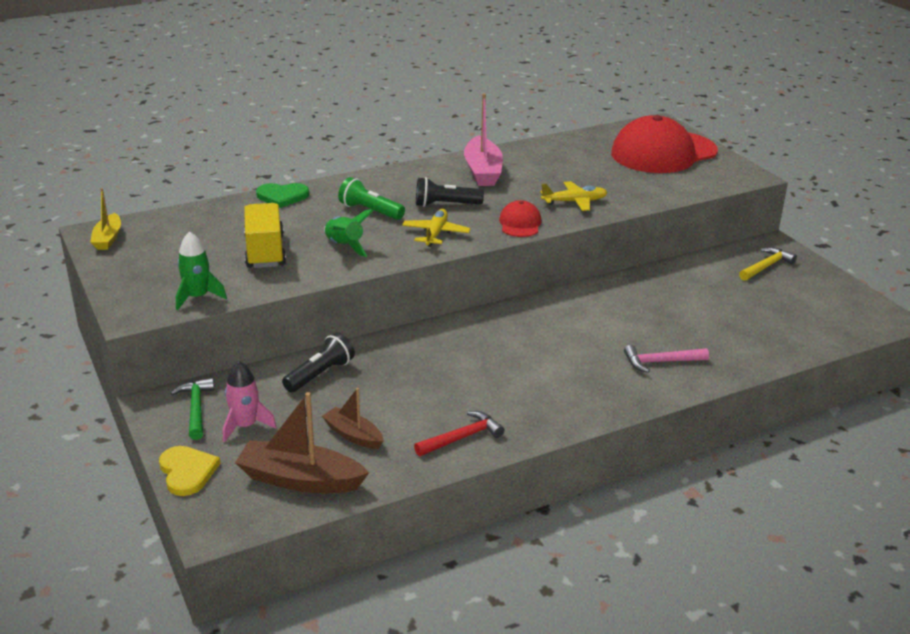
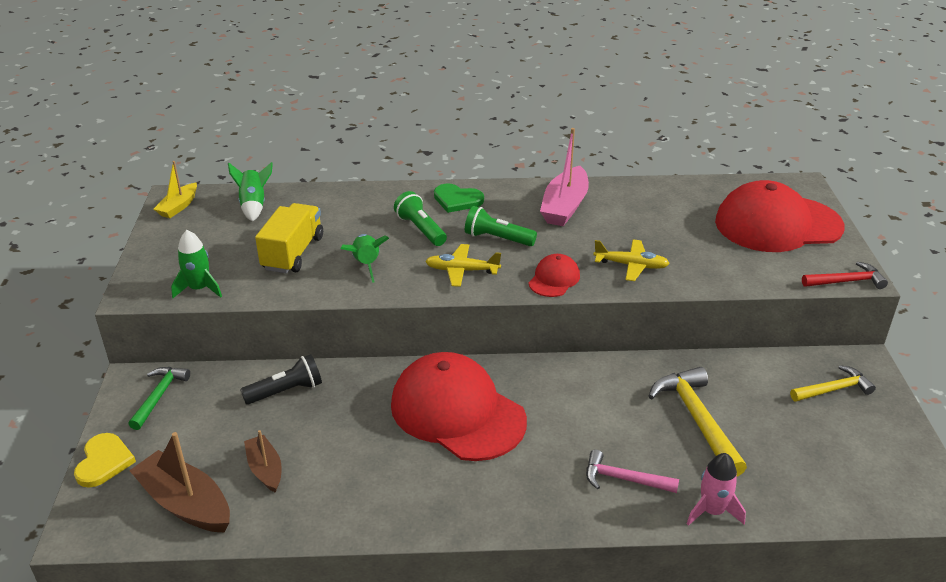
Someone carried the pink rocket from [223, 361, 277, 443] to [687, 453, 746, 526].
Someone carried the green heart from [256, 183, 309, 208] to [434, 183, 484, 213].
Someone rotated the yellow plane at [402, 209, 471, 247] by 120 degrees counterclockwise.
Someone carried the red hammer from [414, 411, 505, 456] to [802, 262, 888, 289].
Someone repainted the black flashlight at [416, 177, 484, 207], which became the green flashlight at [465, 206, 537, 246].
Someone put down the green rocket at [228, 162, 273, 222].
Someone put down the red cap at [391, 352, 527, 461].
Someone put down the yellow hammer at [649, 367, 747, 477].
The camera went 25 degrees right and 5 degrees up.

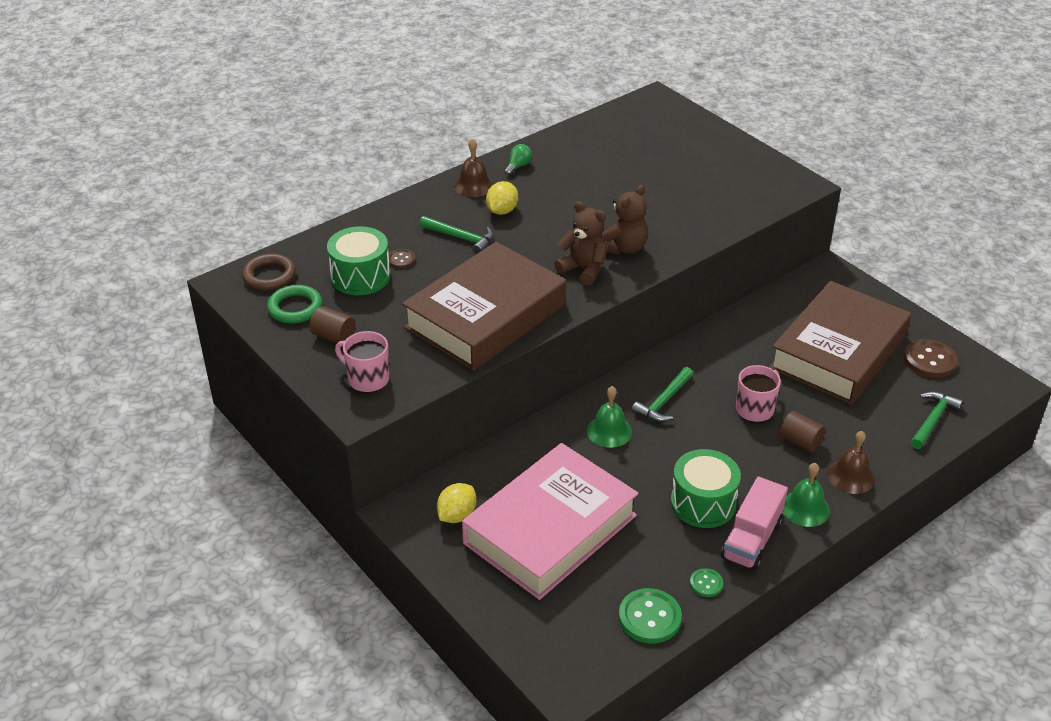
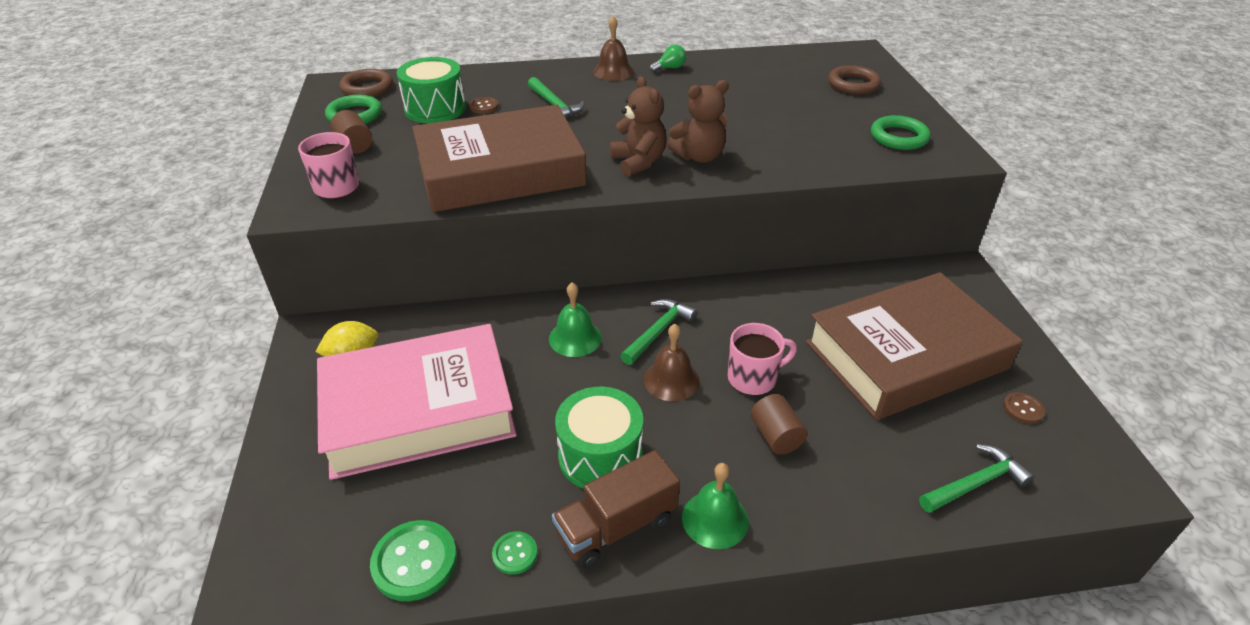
Someone took away the yellow lemon at [486, 181, 518, 215].
Someone rotated the green hammer at [632, 367, 693, 422] by 150 degrees clockwise.
Someone repainted the pink truck at [721, 477, 788, 571], which became the brown truck at [552, 450, 680, 568].
Someone carried the brown bell from [827, 431, 875, 494] to [643, 324, 700, 401].
Someone scaled the brown button at [904, 339, 957, 378] by 0.54.
Someone put down the brown ring at [828, 65, 881, 94].
Someone put down the green ring at [871, 115, 931, 150].
The camera went 30 degrees right and 0 degrees up.

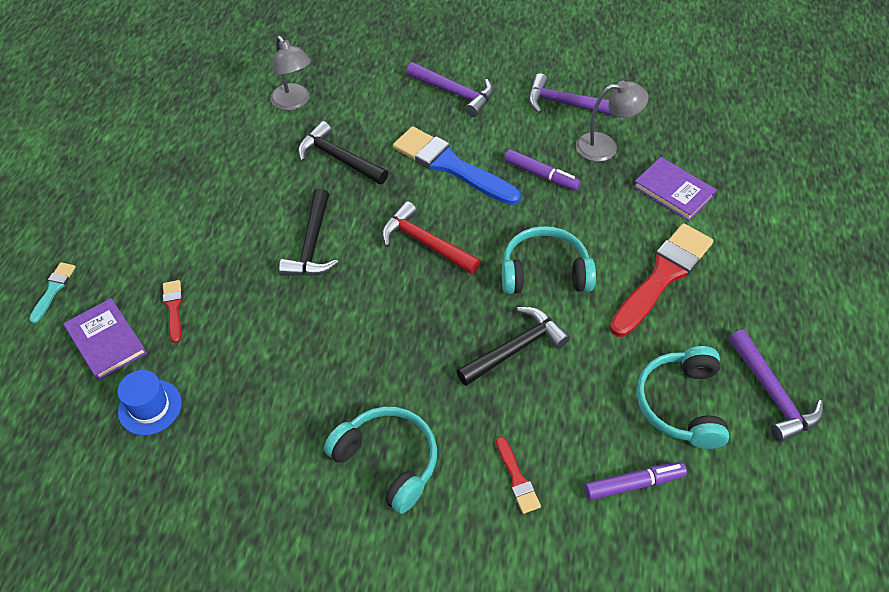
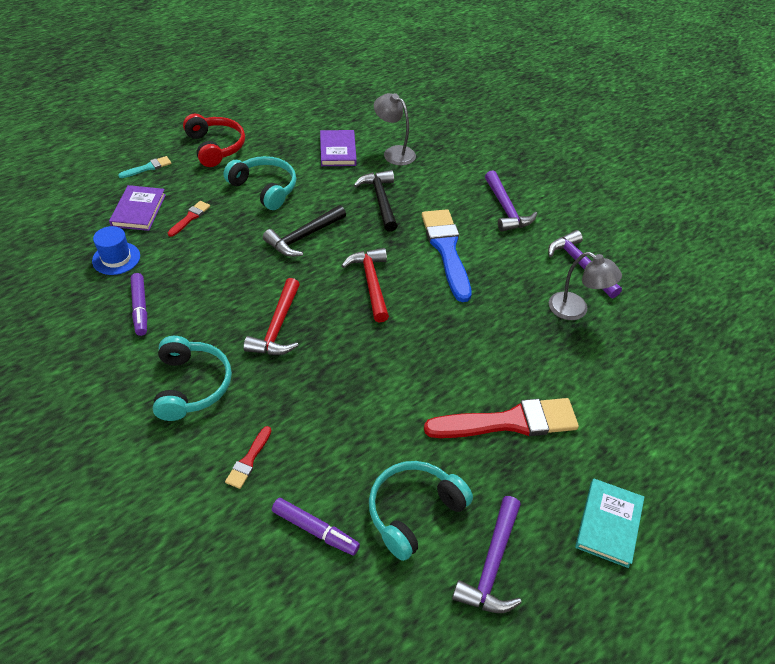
Someone rotated the grey lamp at [270, 36, 311, 111] by 120 degrees clockwise.
Someone took away the black hammer at [457, 307, 570, 386].
Someone carried the turquoise headphones from [502, 226, 596, 294] to [223, 156, 296, 210].
Someone carried the purple marker from [505, 149, 581, 191] to [130, 273, 147, 336].
Someone carried the purple book from [633, 157, 717, 221] to [320, 130, 357, 166].
Someone put down the red headphones at [183, 114, 245, 167].
Someone put down the red hammer at [243, 278, 300, 355].
Someone put down the turquoise book at [575, 479, 644, 568].
The camera went 40 degrees right and 5 degrees down.

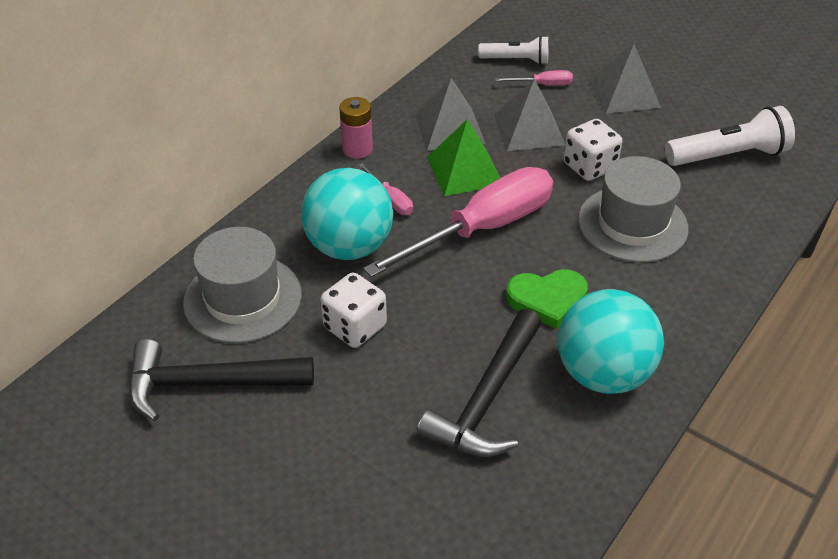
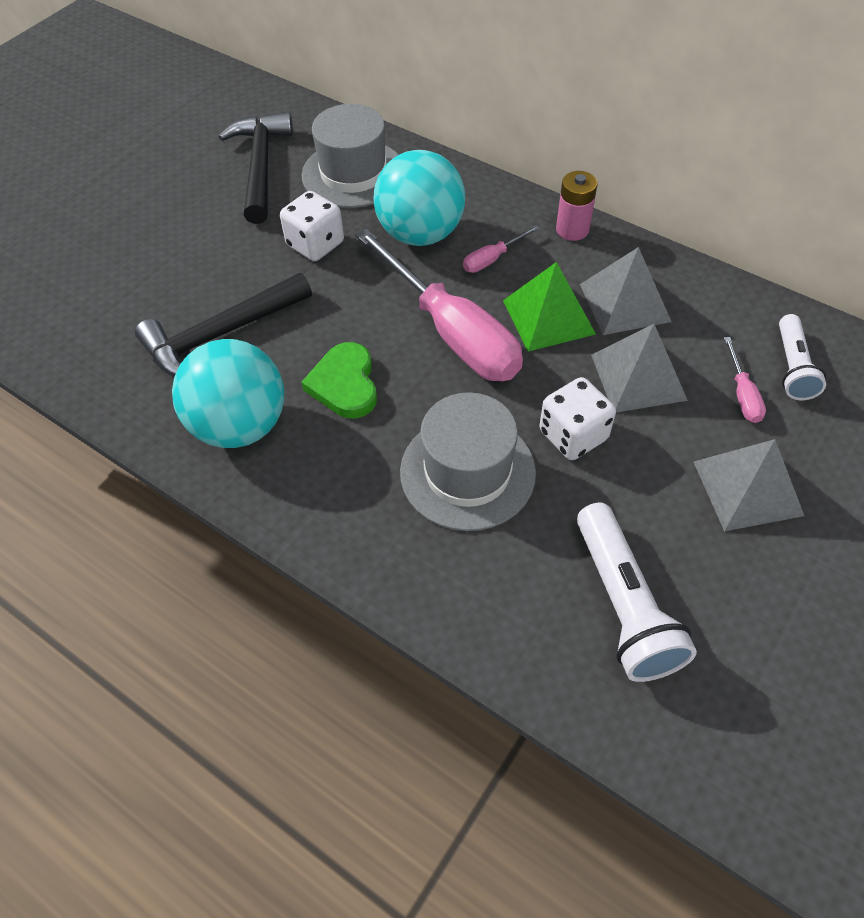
Someone rotated the black hammer at [417, 309, 542, 457] by 60 degrees counterclockwise.
The camera went 90 degrees right and 10 degrees up.

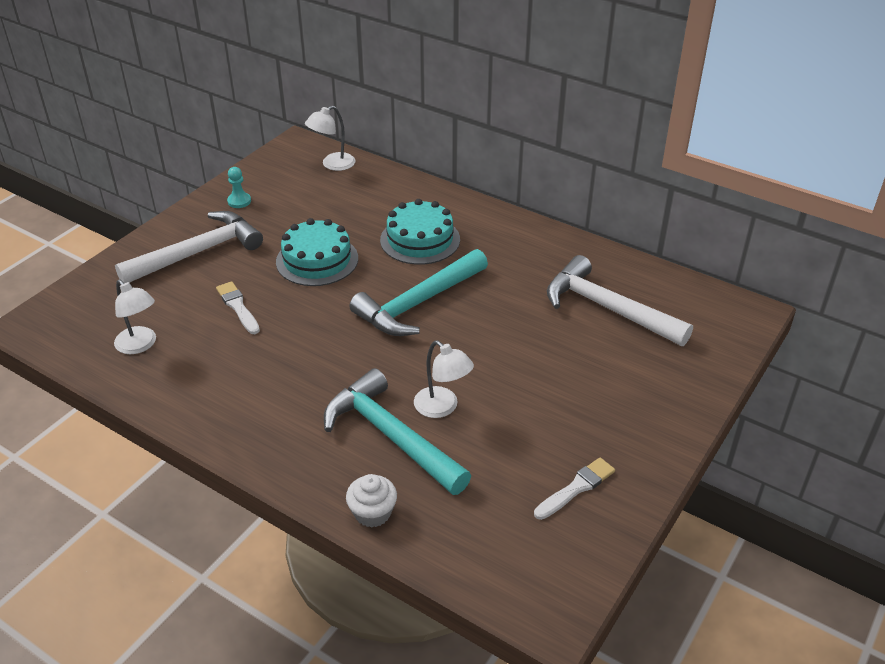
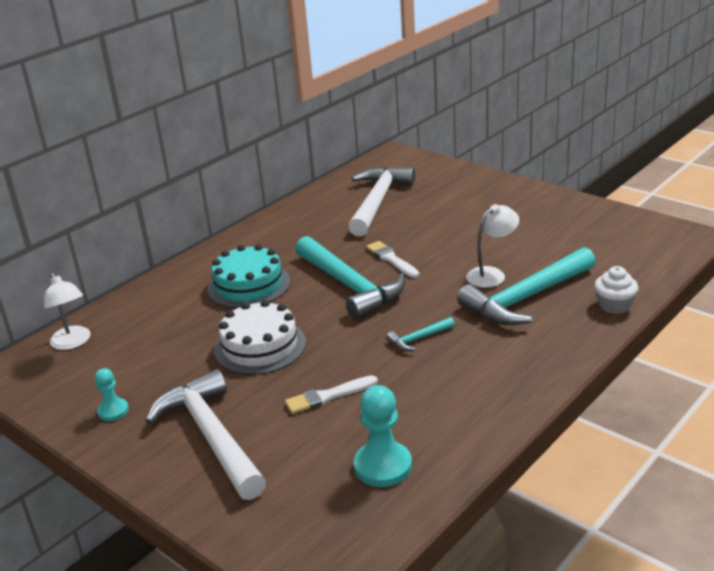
Someone swapped the white lamp at [114, 280, 156, 354] for the turquoise pawn at [354, 385, 412, 487].
Someone repainted the turquoise cake at [276, 218, 358, 286], which became the white cake at [214, 300, 306, 375].
Someone carried the white brush from [534, 458, 615, 520] to [366, 241, 419, 278].
Someone rotated the white hammer at [547, 255, 693, 346] by 150 degrees clockwise.
Someone put down the turquoise hammer at [387, 317, 455, 351].
The camera went 80 degrees left and 10 degrees down.

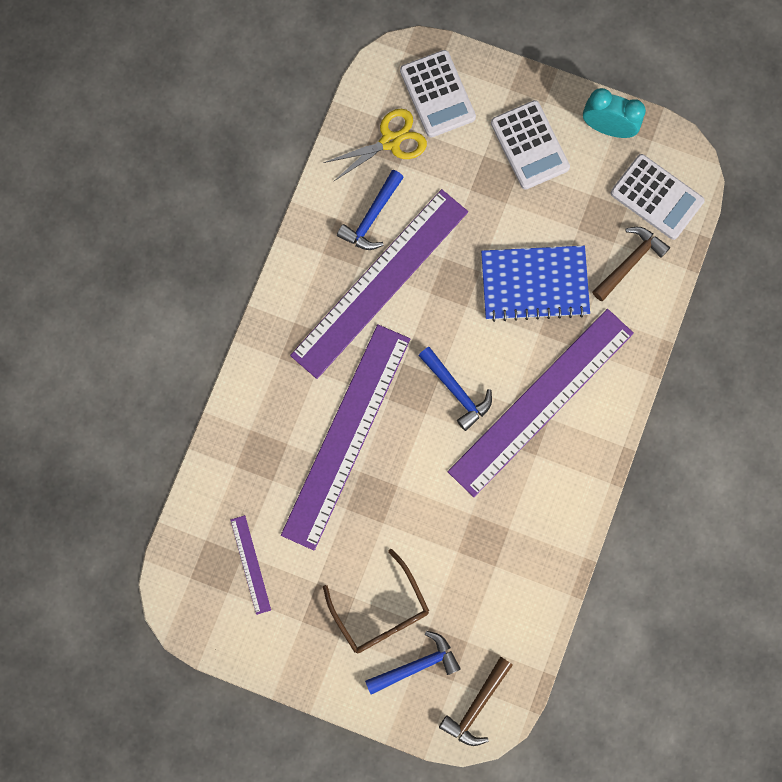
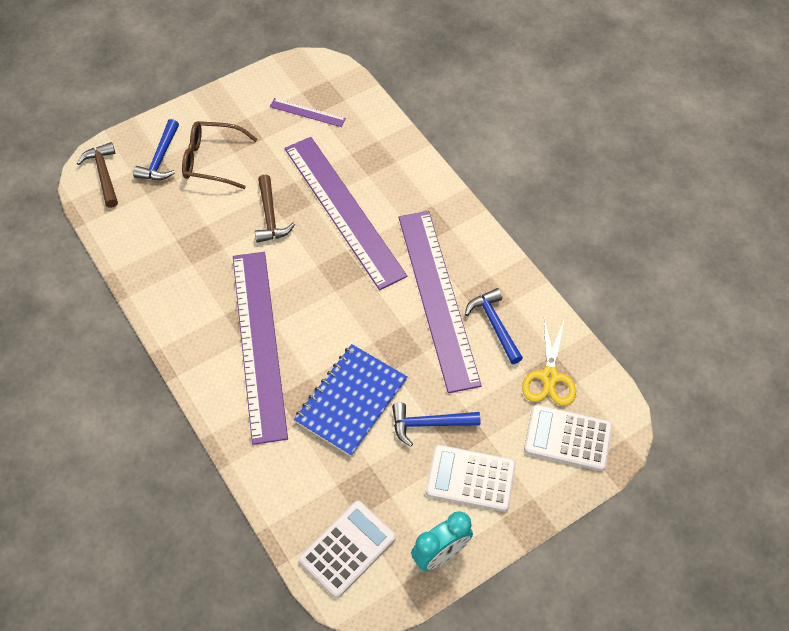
Someone carried the blue hammer from [418, 347, 492, 431] to [392, 403, 480, 447].
Someone carried the brown hammer from [592, 227, 670, 301] to [255, 174, 295, 243].
Someone rotated the white calculator at [611, 154, 705, 240] by 150 degrees clockwise.
The camera went 125 degrees right and 20 degrees down.

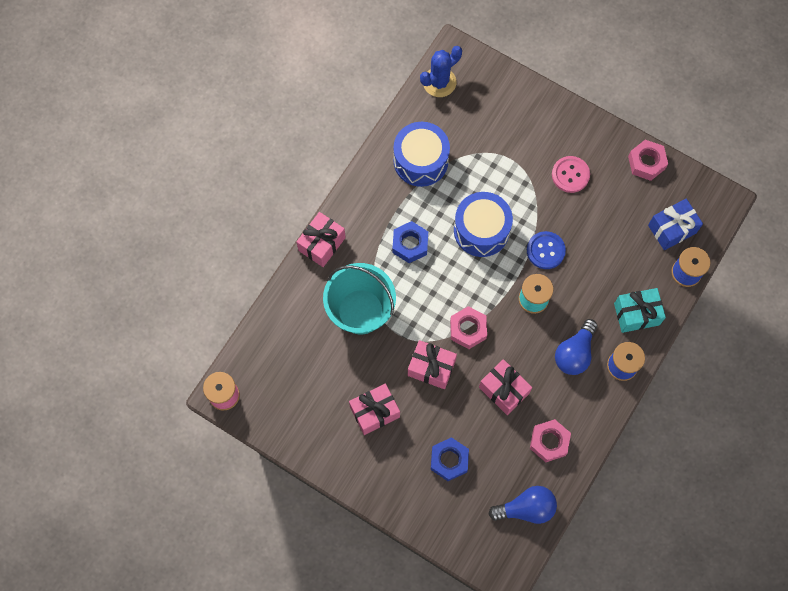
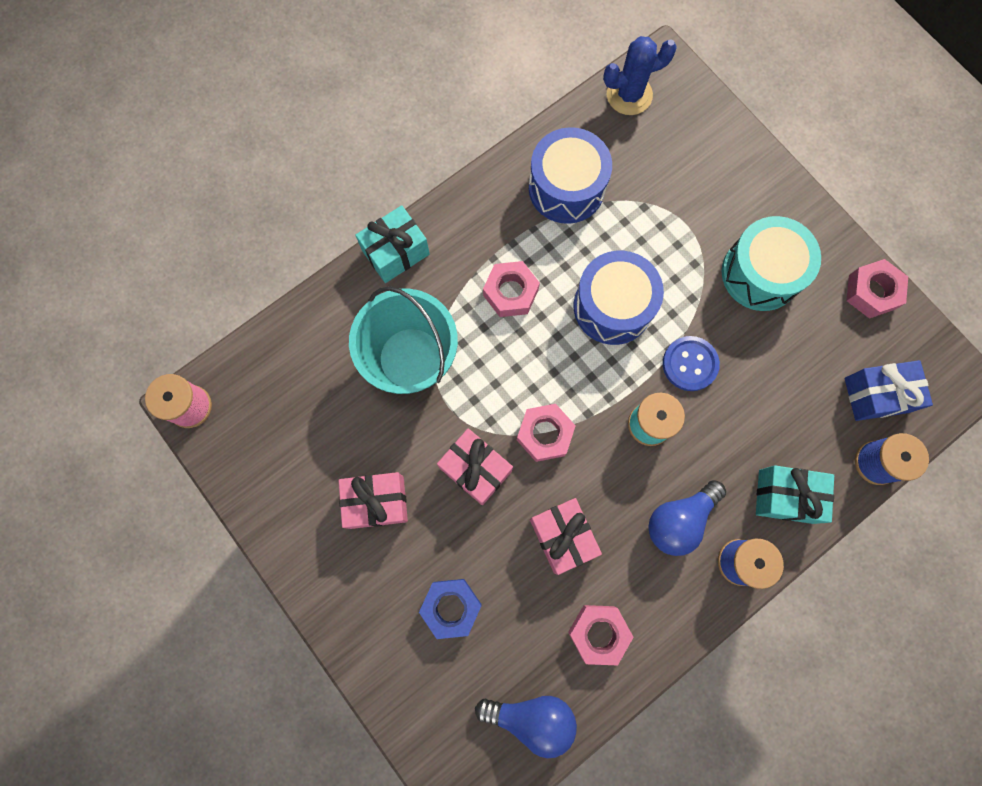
Someone repainted the pink gift at [296, 212, 346, 267], which became the turquoise gift at [355, 205, 430, 283].
Someone repainted the blue nut at [393, 221, 428, 263], which became the pink nut at [483, 261, 540, 317].
Someone swapped the pink button at [552, 156, 590, 193] for the turquoise drum at [722, 216, 821, 311].
The camera went 20 degrees right and 5 degrees up.

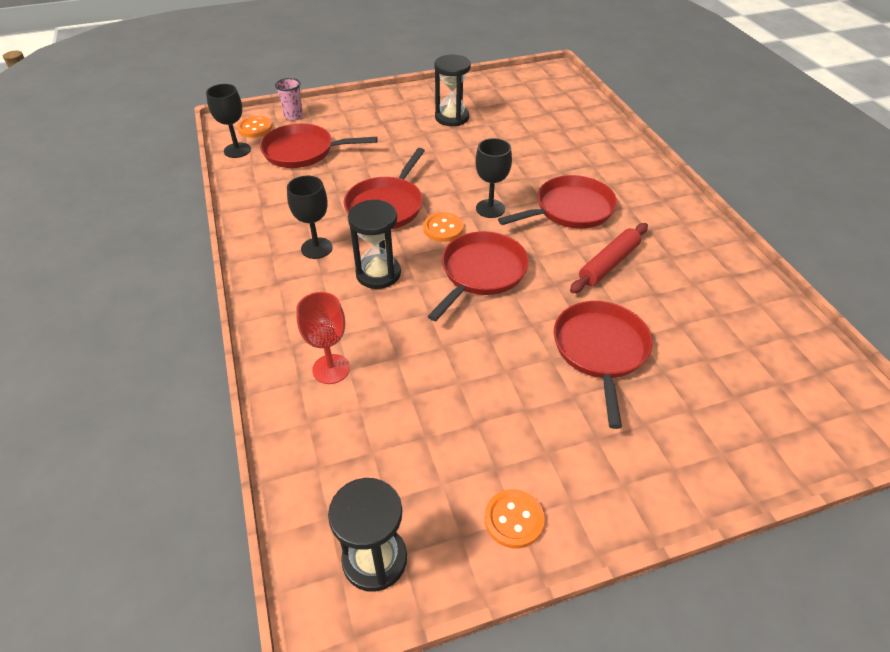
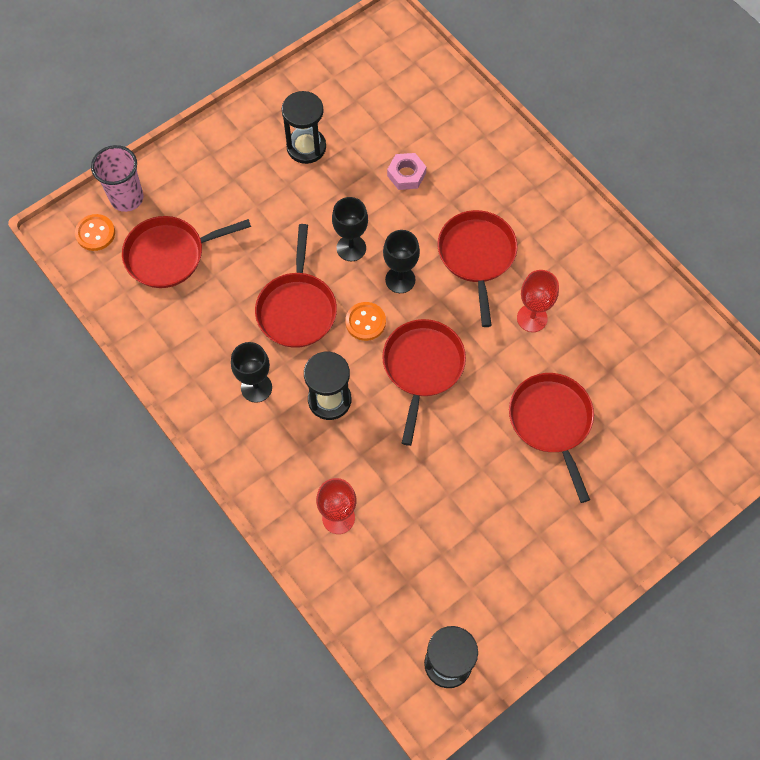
Someone carried the black goblet from [206, 84, 251, 158] to [332, 197, 368, 261].
Someone scaled the pink cup at [275, 78, 303, 120] by 1.53.
Someone took away the orange button at [485, 489, 545, 548].
Someone rotated the red pan at [498, 175, 617, 229] by 45 degrees counterclockwise.
Someone swapped the red rolling pin at [570, 223, 648, 293] for the red goblet at [517, 270, 559, 332].
Someone put down the pink nut at [387, 153, 427, 190].
The camera went 20 degrees left and 20 degrees up.

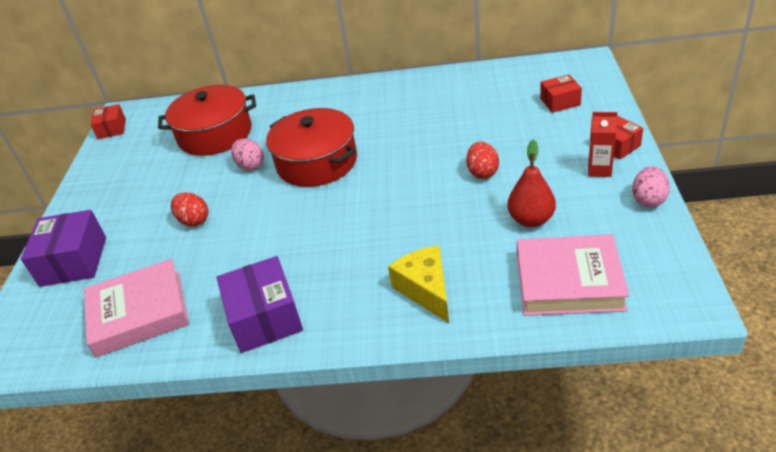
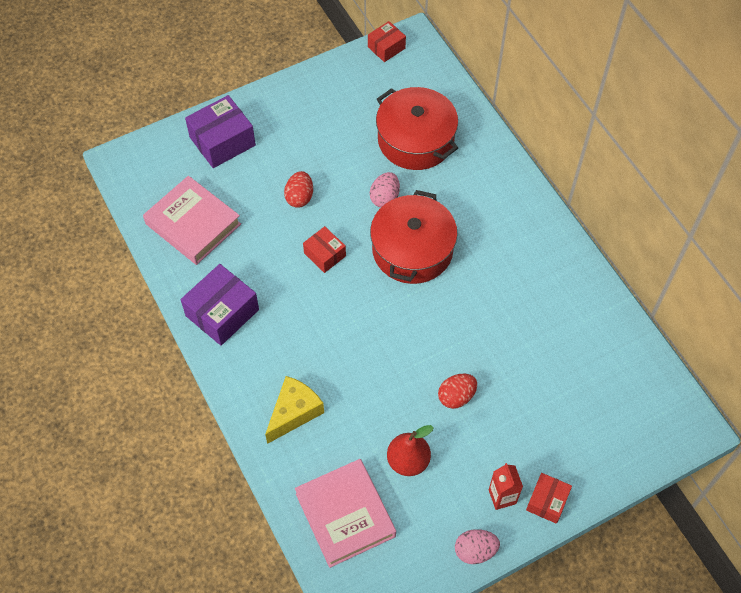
Someone carried the red box from [540, 75, 582, 113] to [303, 226, 346, 273].
The camera went 55 degrees right and 20 degrees up.

